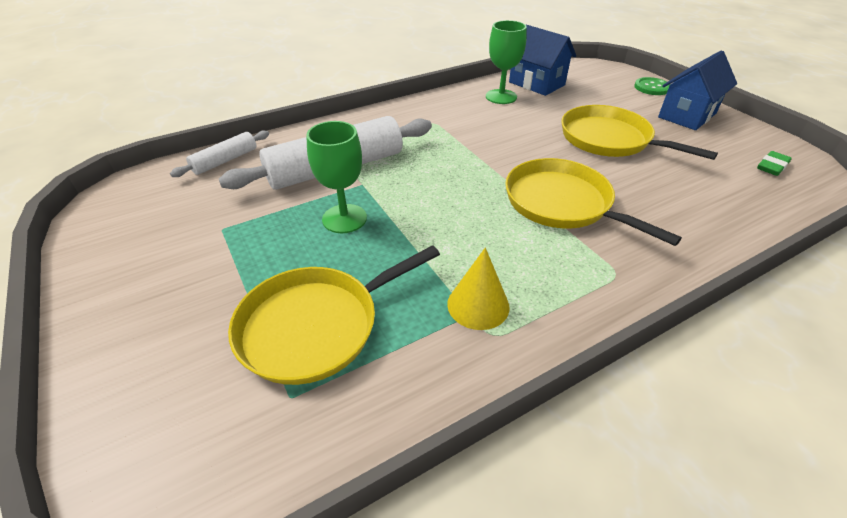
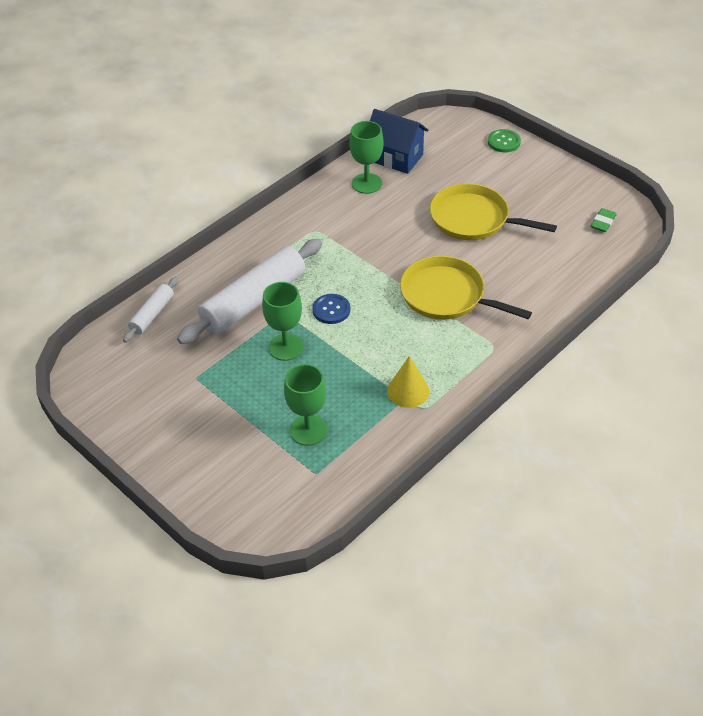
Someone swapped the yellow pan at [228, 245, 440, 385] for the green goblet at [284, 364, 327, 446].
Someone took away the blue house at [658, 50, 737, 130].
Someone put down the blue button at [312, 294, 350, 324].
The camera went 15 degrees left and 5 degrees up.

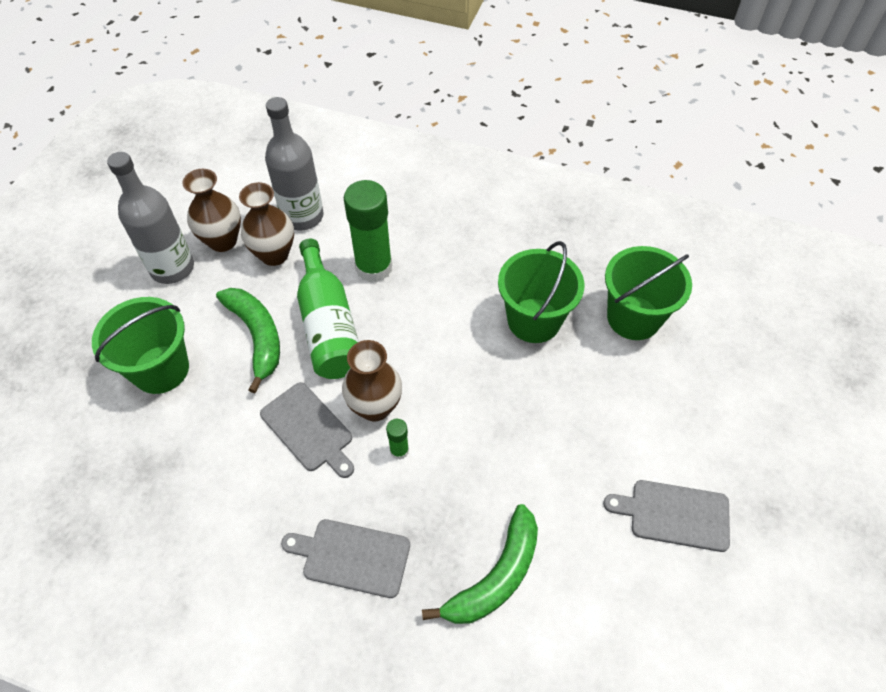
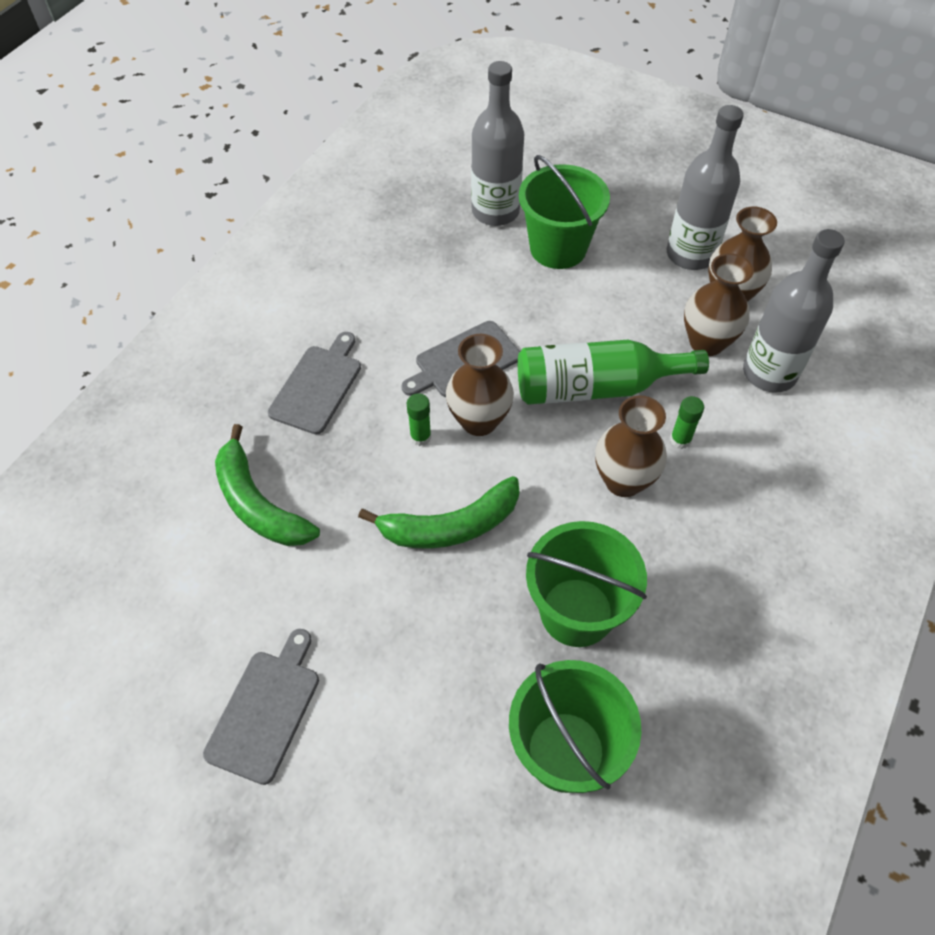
Someone carried the green banana from [216, 288, 280, 393] to [358, 476, 519, 549].
Someone scaled the green glue stick at [344, 180, 392, 283] by 0.44.
Someone put down the grey bottle at [471, 61, 524, 226].
Someone put down the brown vase at [596, 395, 667, 497].
The camera went 100 degrees right and 0 degrees up.

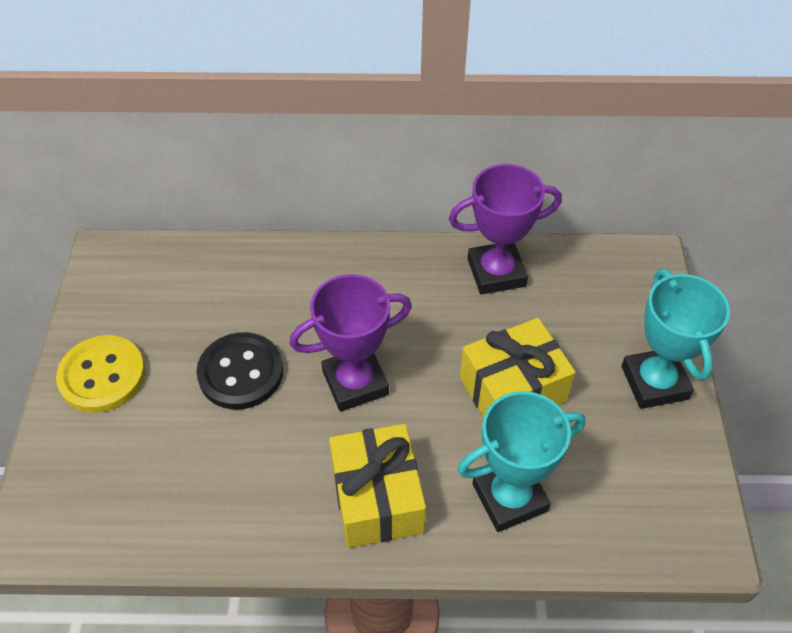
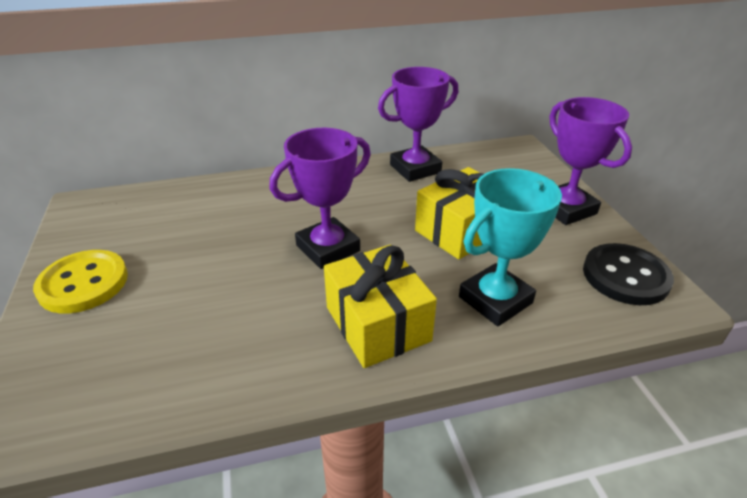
Someone carried the black button from [197, 332, 283, 410] to [583, 243, 674, 305].
Someone repainted the turquoise trophy at [621, 269, 730, 409], which became the purple trophy at [549, 97, 632, 225].
The camera went 15 degrees left and 15 degrees down.

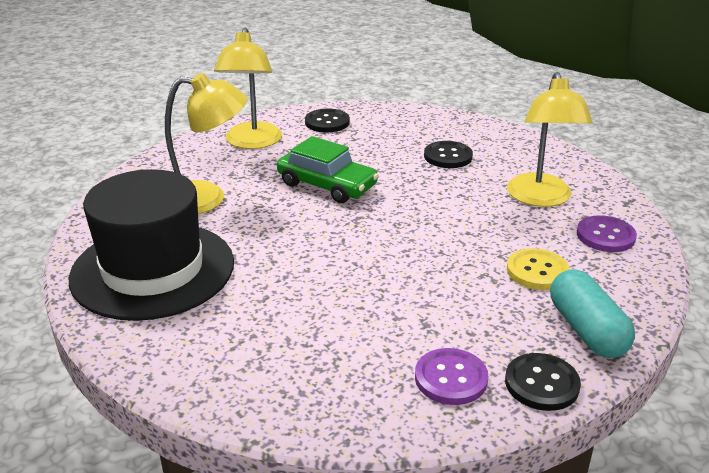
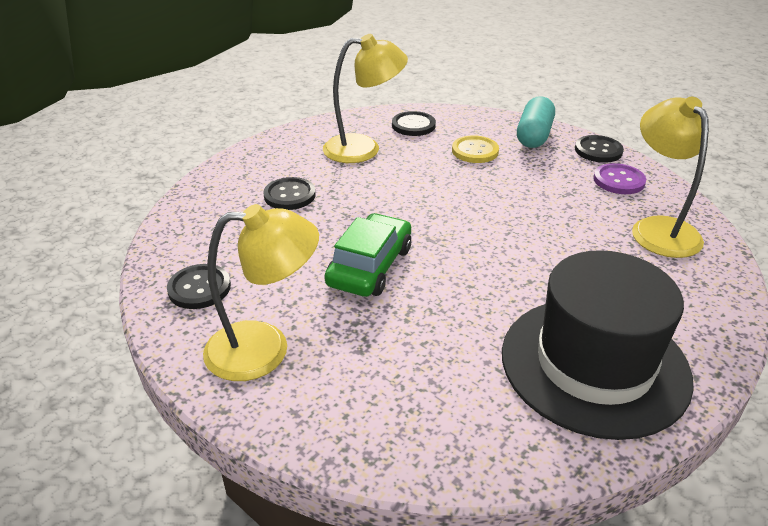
Someone carried the yellow lamp from [165, 73, 247, 214] to [632, 97, 709, 258].
Someone rotated the turquoise capsule at [550, 269, 635, 358] by 45 degrees counterclockwise.
Someone repainted the purple button at [577, 215, 637, 252], which became the black button at [392, 111, 436, 136].
The camera went 100 degrees left and 5 degrees up.

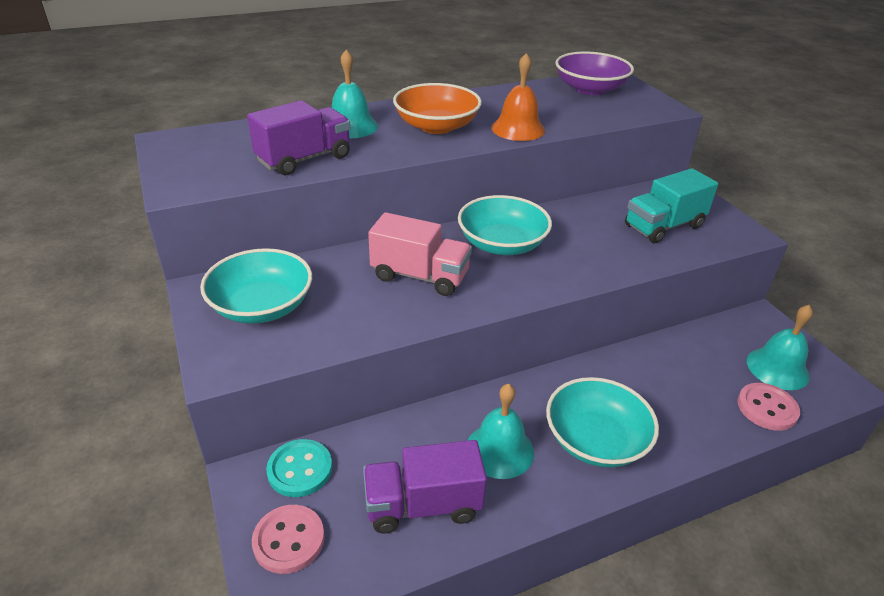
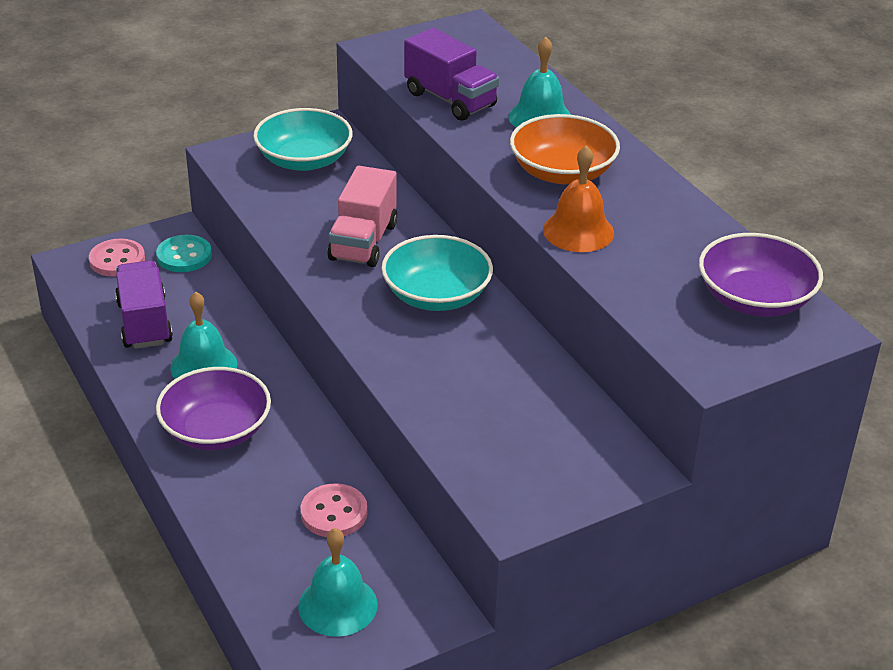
Someone repainted the turquoise bowl at [546, 377, 659, 467], which became the purple bowl at [156, 367, 271, 450].
Someone took away the turquoise truck at [625, 168, 718, 243].
Someone carried the pink button from [738, 383, 800, 431] to [301, 483, 367, 537].
The camera went 85 degrees right and 0 degrees up.

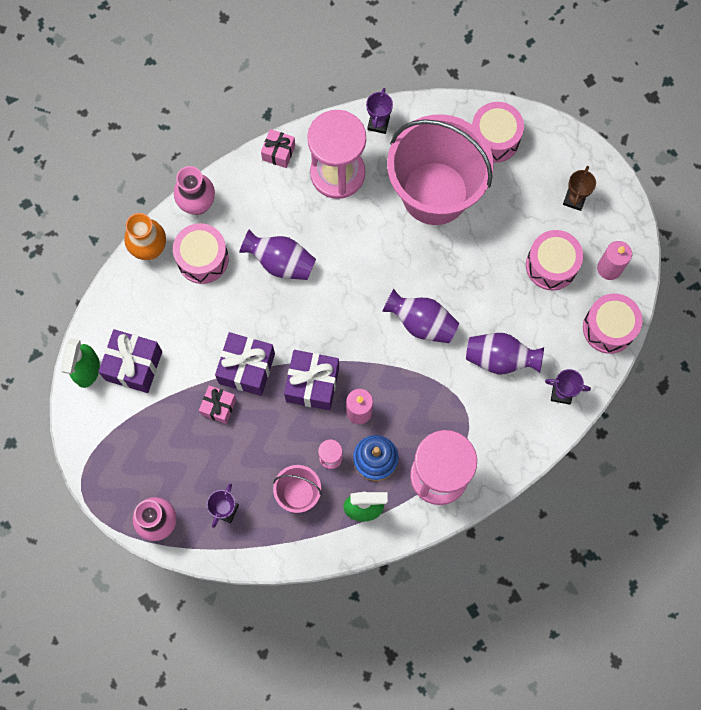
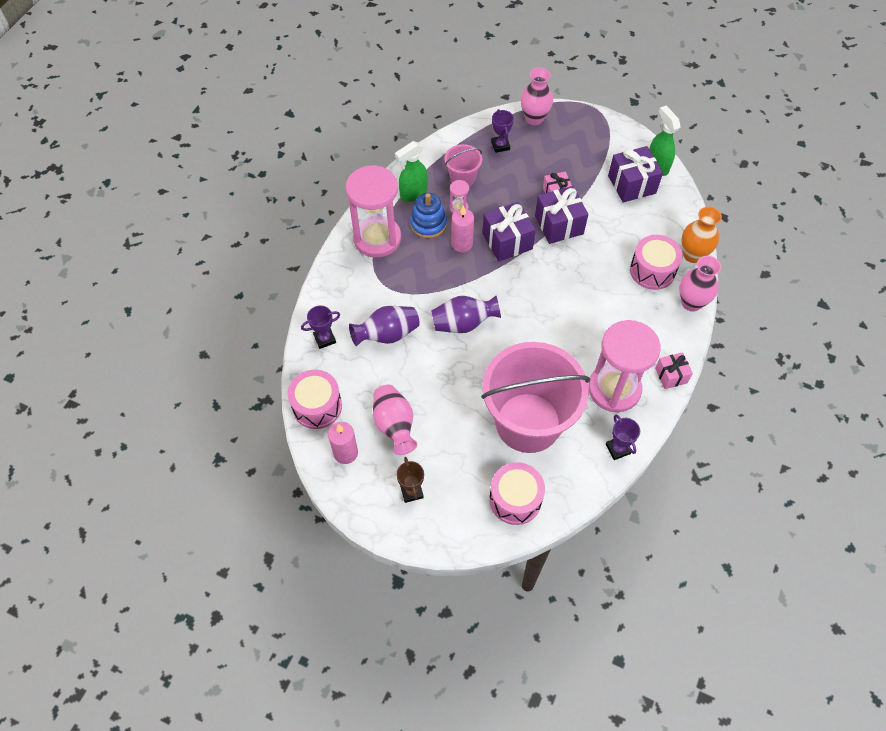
Someone took away the purple vase at [239, 229, 316, 280].
Someone swapped the pink drum at [526, 230, 583, 290] for the pink vase at [373, 385, 418, 455].
The camera went 145 degrees right and 15 degrees down.

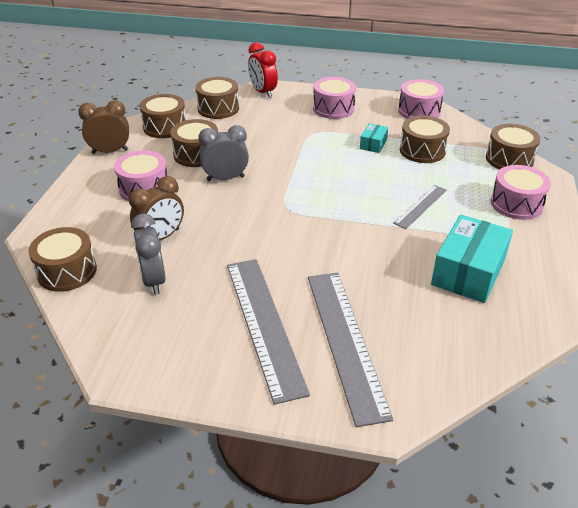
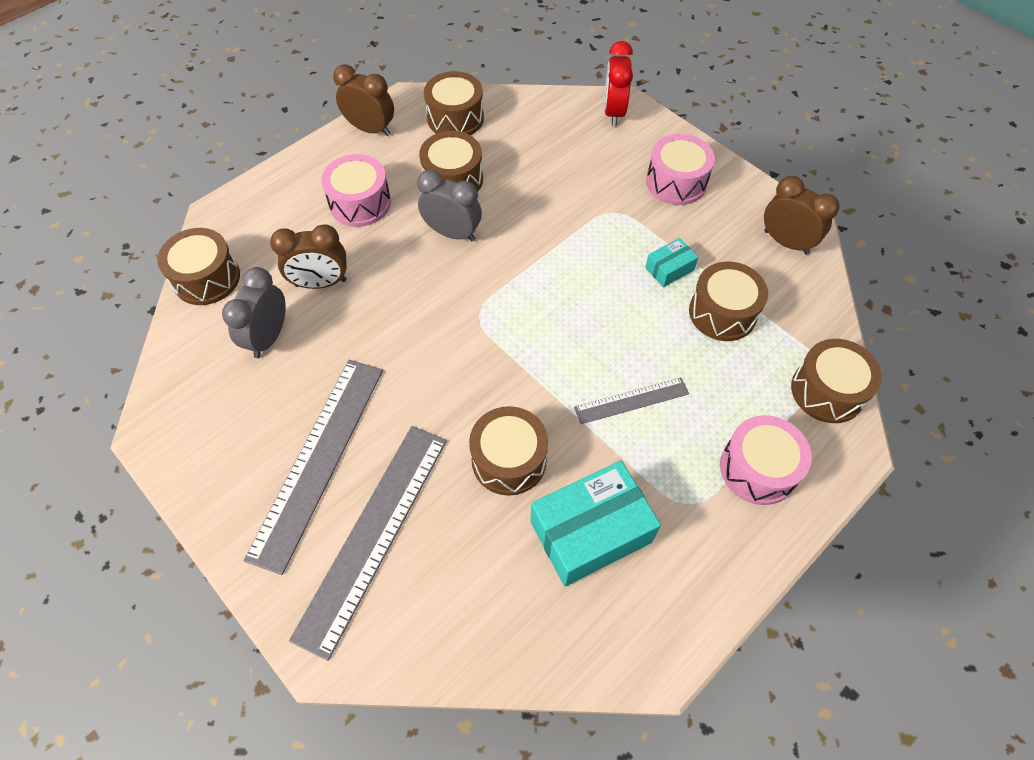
Someone carried the brown drum from [196, 77, 239, 119] to [469, 406, 548, 496].
Someone swapped the pink drum at [398, 79, 444, 119] for the brown clock at [764, 176, 840, 255].
The camera went 35 degrees right and 20 degrees up.

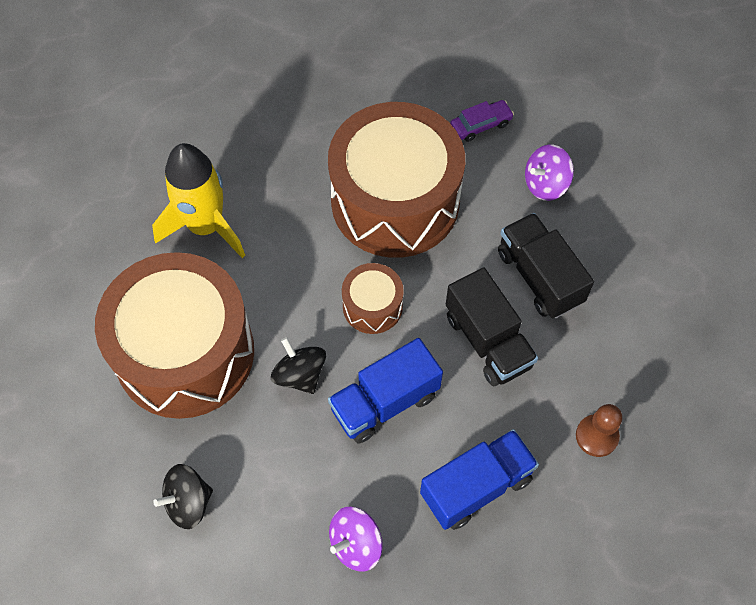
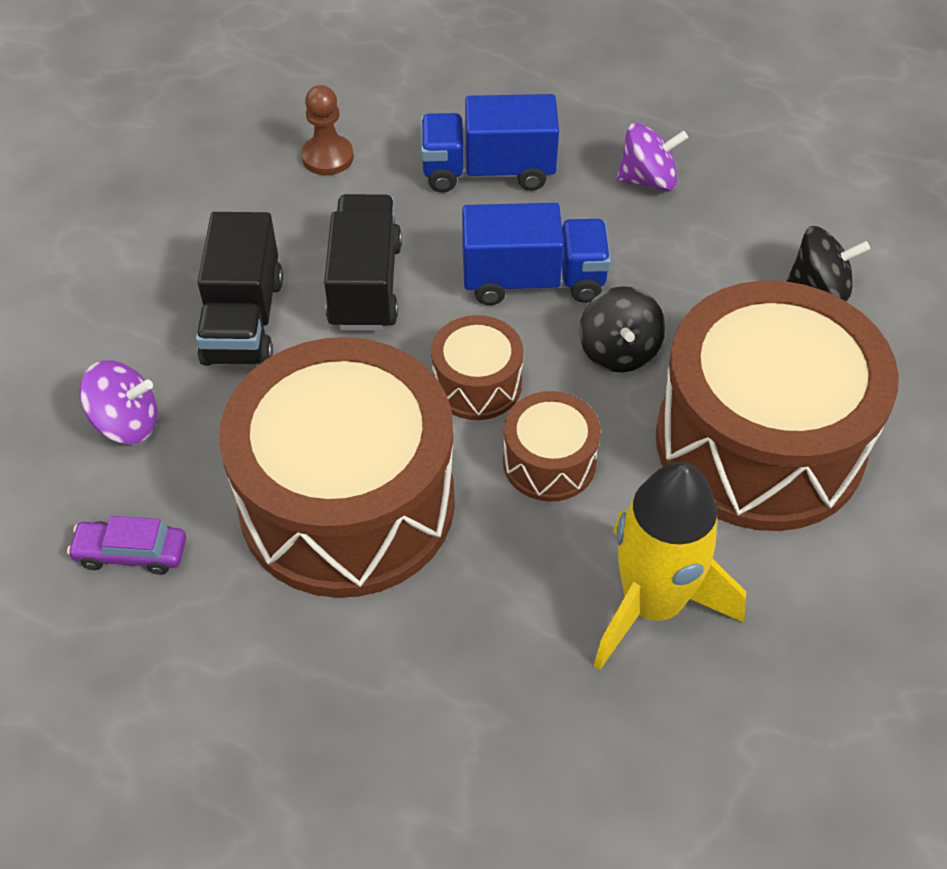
Someone put down the brown drum at [503, 391, 601, 502].
The camera went 150 degrees left and 10 degrees down.

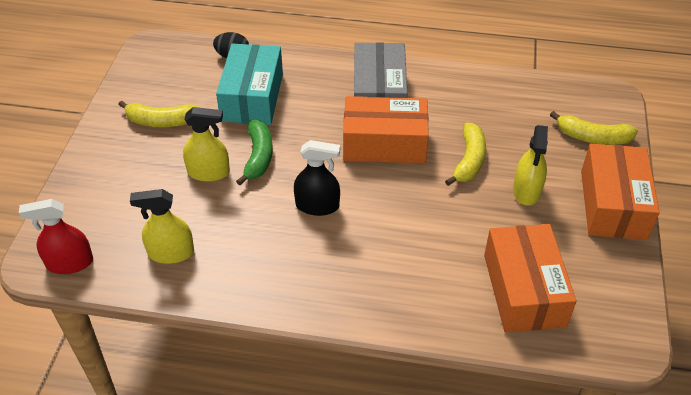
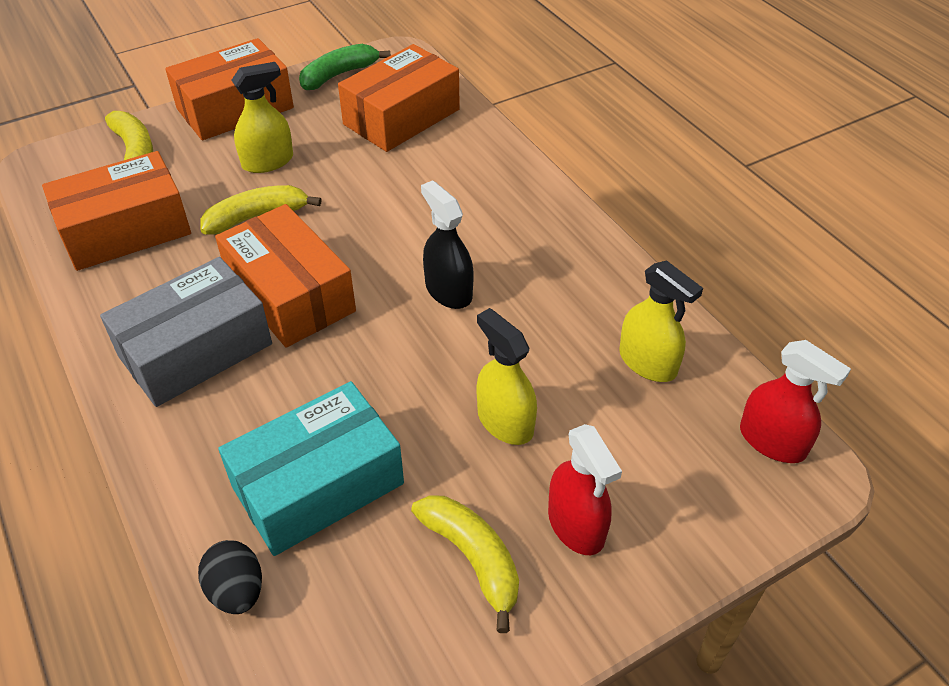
Someone carried the green banana from [236, 119, 273, 185] to [299, 44, 390, 90].
Someone put down the orange box at [42, 151, 191, 271].
Someone put down the red spray bottle at [548, 424, 622, 555].
The camera went 130 degrees left and 0 degrees up.

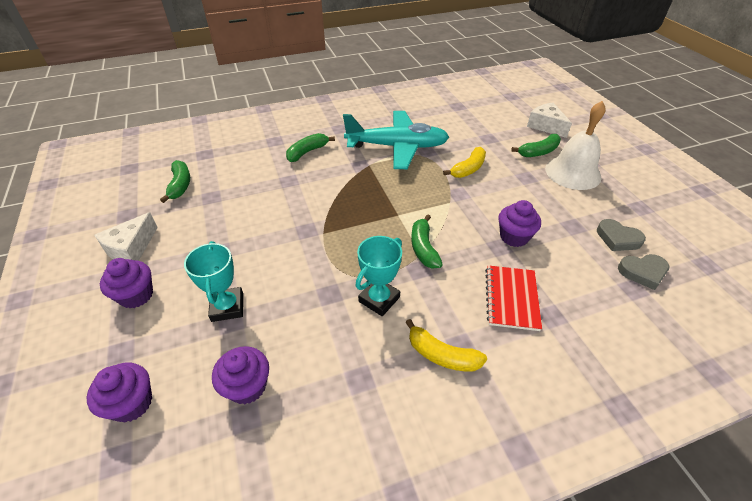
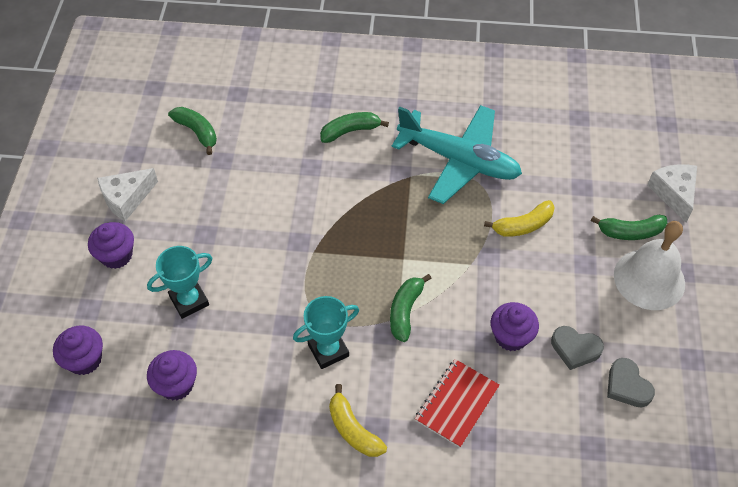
Someone rotated the green banana at [160, 160, 190, 203] by 60 degrees counterclockwise.
Someone rotated the turquoise trophy at [184, 241, 243, 322] by 45 degrees clockwise.
Someone carried the grey heart from [618, 254, 670, 290] to [551, 326, 604, 370].
The camera went 25 degrees right and 10 degrees up.

